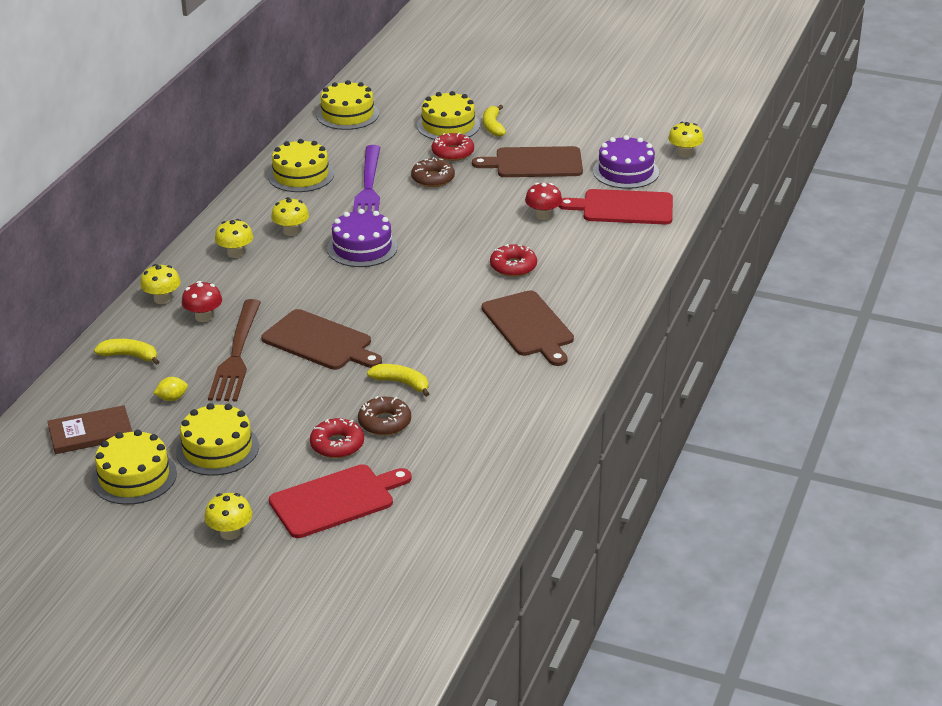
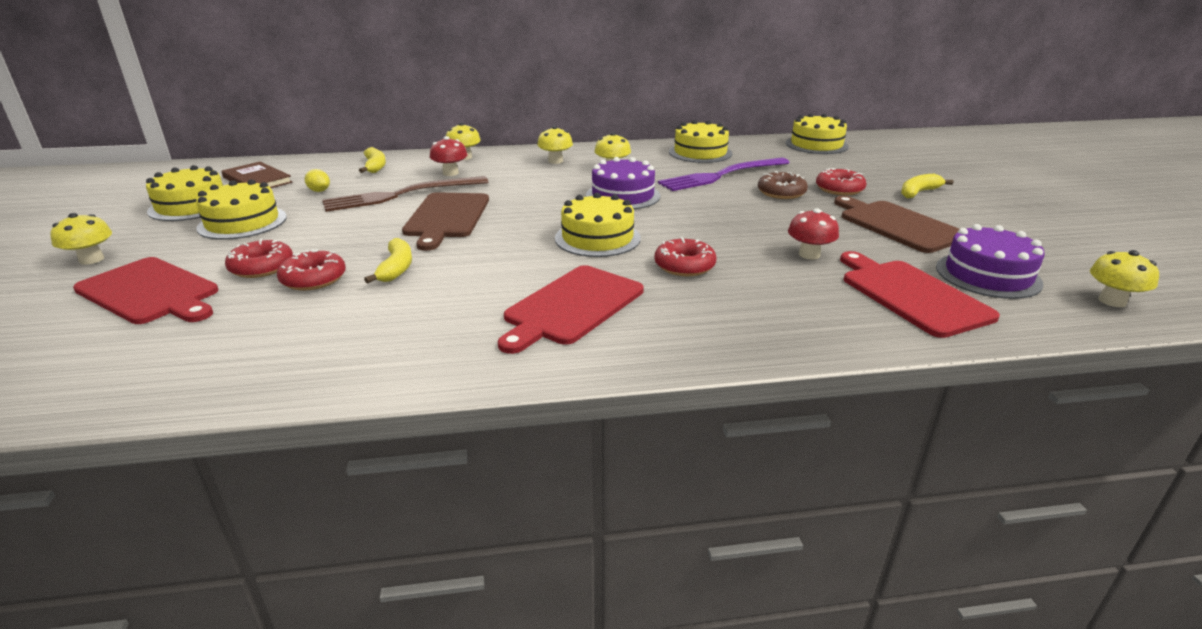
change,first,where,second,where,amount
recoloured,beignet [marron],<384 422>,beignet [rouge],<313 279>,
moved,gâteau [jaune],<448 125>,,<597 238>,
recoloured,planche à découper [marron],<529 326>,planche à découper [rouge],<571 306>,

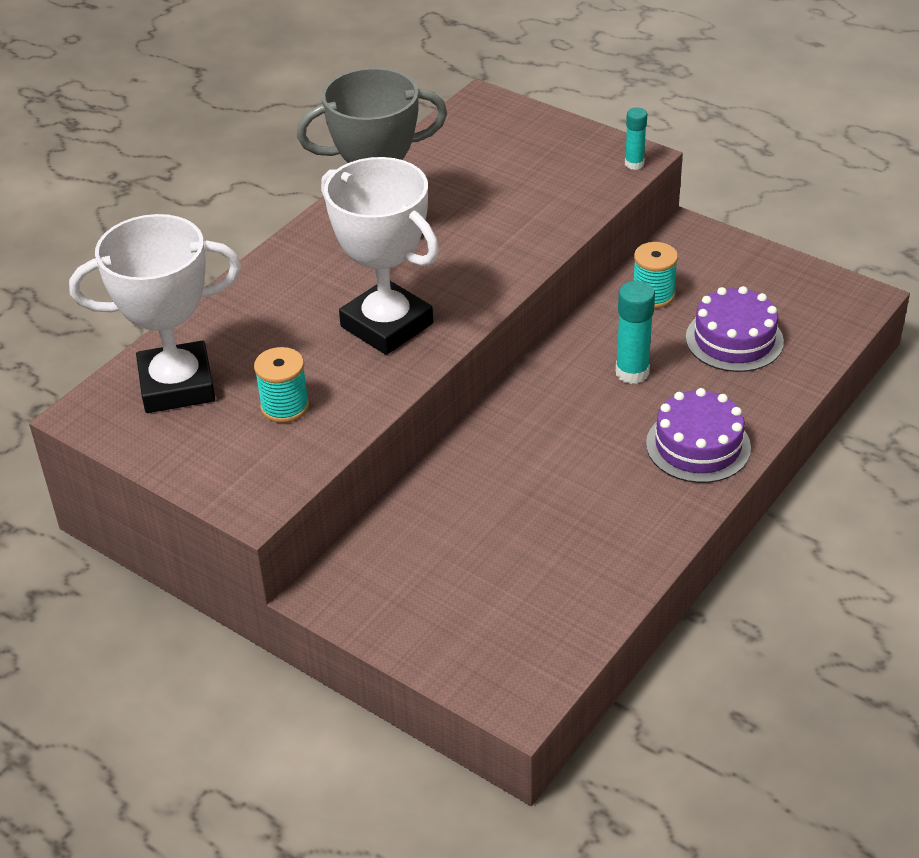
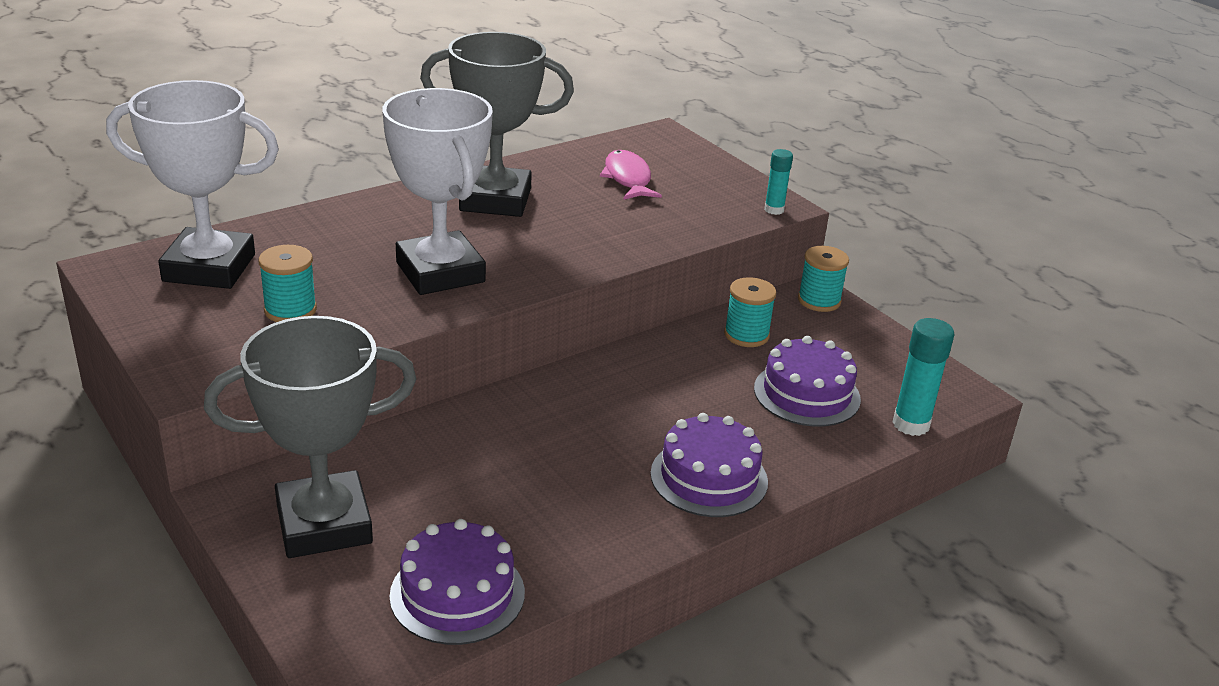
change,first,where,second,where,amount
moved,bâton de colle [turquoise],<632 372>,,<911 424>,
added,,,trophée [gris],<324 524>,
added,,,gâteau [violet],<457 594>,
added,,,poisson [rose],<628 178>,
added,,,bobine [turquoise],<819 301>,

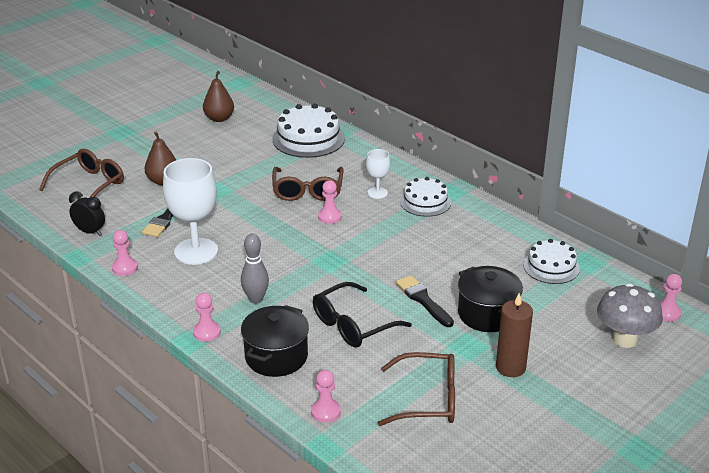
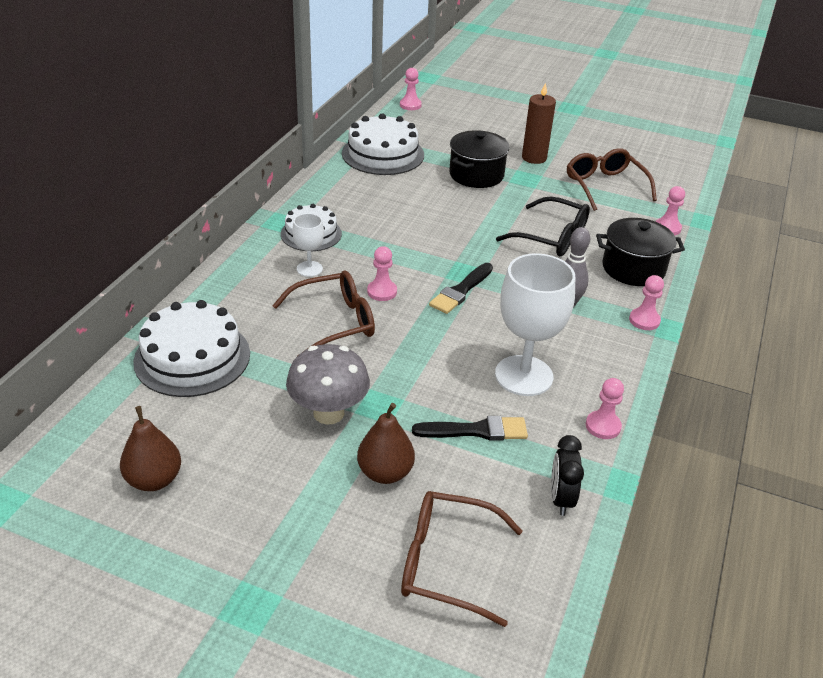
change,first,where,second,where,amount
moved,pinceau [noir],<423 300>,,<461 291>,
resized,gâteau [blanc],<551 266>,,<383 154>,x1.56
moved,champignon [gris],<624 339>,,<328 413>,

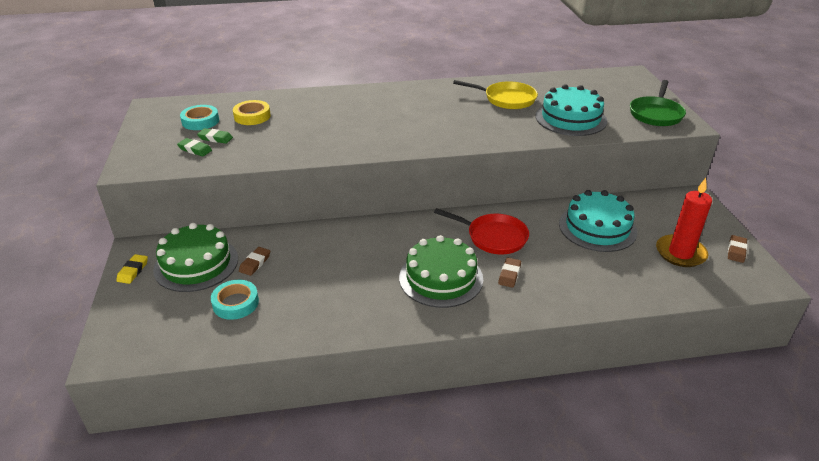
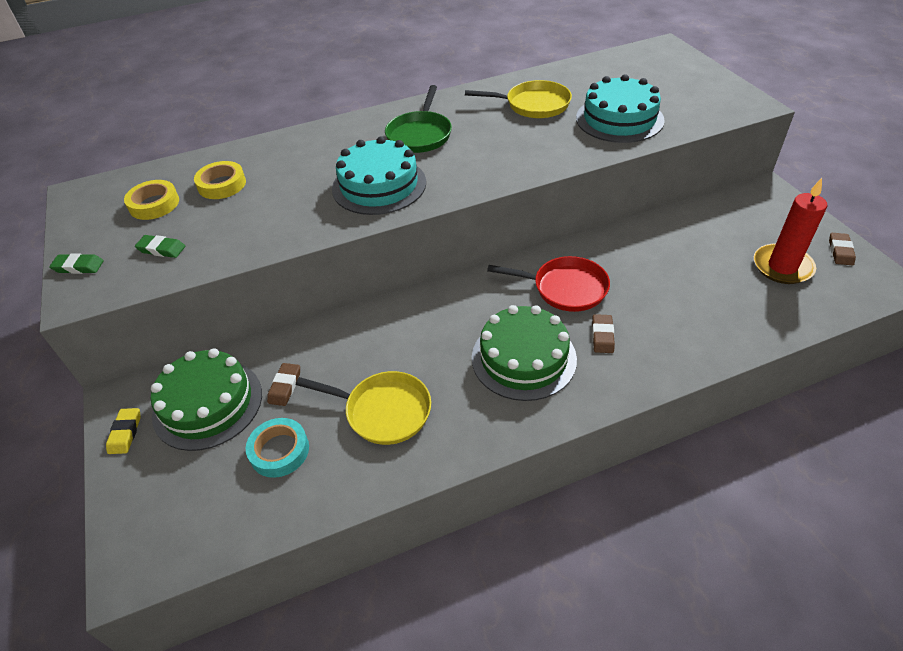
change,first,where,second,where,amount
recoloured,ruban adhésif [turquoise],<200 121>,ruban adhésif [jaune],<154 204>,
moved,gomme [vert],<215 138>,,<78 266>,
moved,gâteau [turquoise],<597 227>,,<379 185>,
moved,poêle [vert],<656 114>,,<420 134>,
added,,,poêle [jaune],<383 411>,

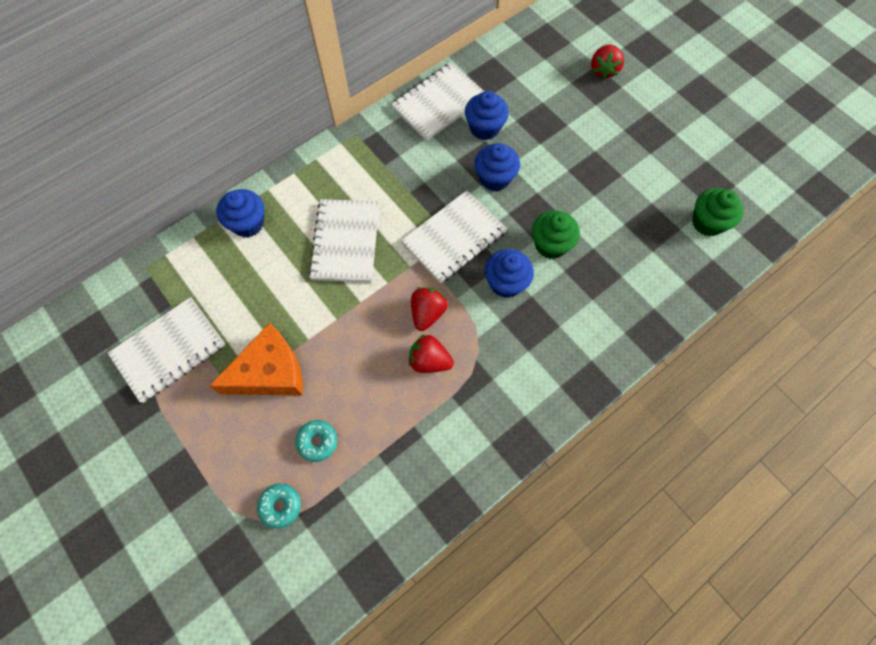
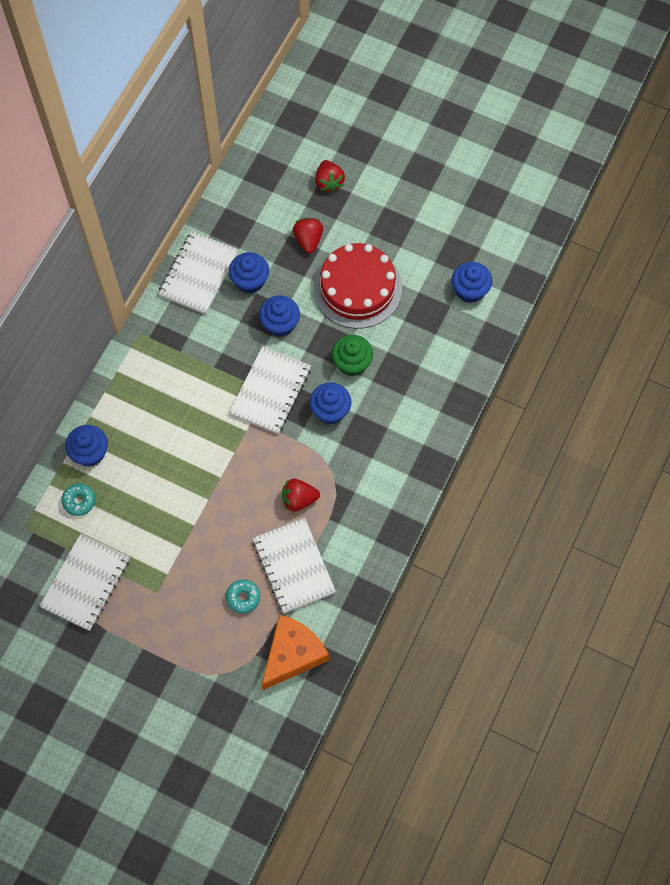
change,first,where,second,where,amount
moved,fromage [orange],<270 372>,,<292 654>,
moved,beignet [turquoise],<280 506>,,<79 501>,
moved,carnet [blanc],<346 242>,,<294 566>,
moved,fraise [rouge],<427 313>,,<308 240>,
recoloured,muffin [vert],<707 222>,muffin [bleu],<470 290>,
added,,,gâteau [rouge],<357 288>,

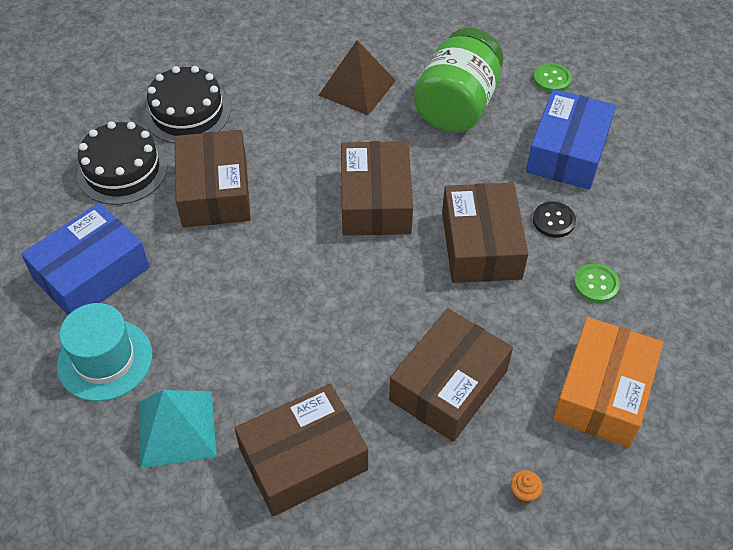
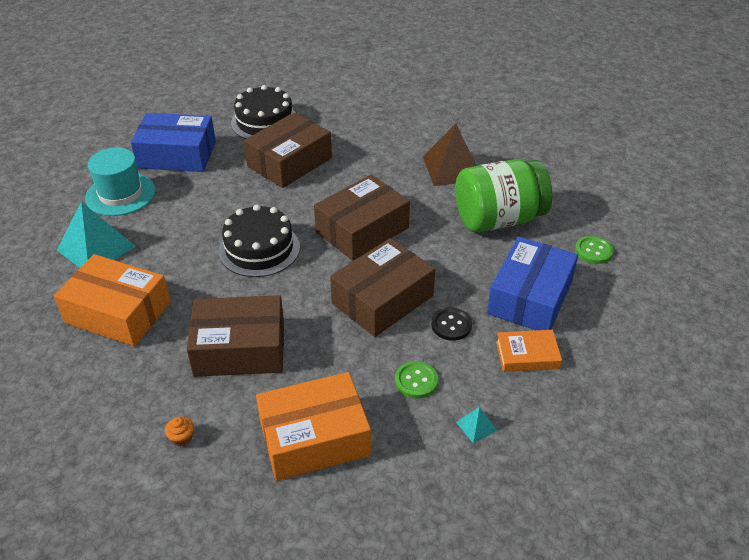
change,first,where,second,where,amount
moved,gâteau [noir],<187 113>,,<259 249>,
recoloured,boîte [marron],<303 459>,boîte [orange],<118 312>,
turned,boîte [bleu],<567 152>,,<530 297>,45 degrees counterclockwise
added,,,pyramide [turquoise],<476 426>,
added,,,livre [orange],<527 355>,

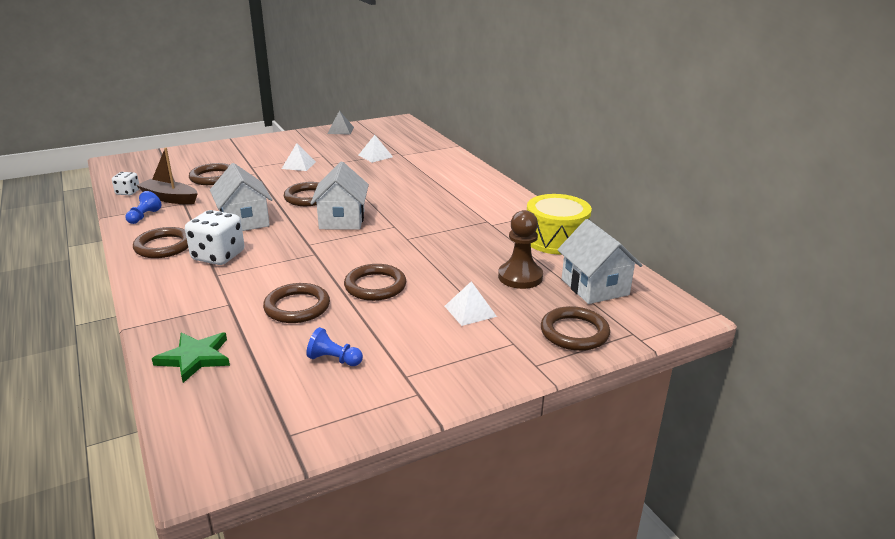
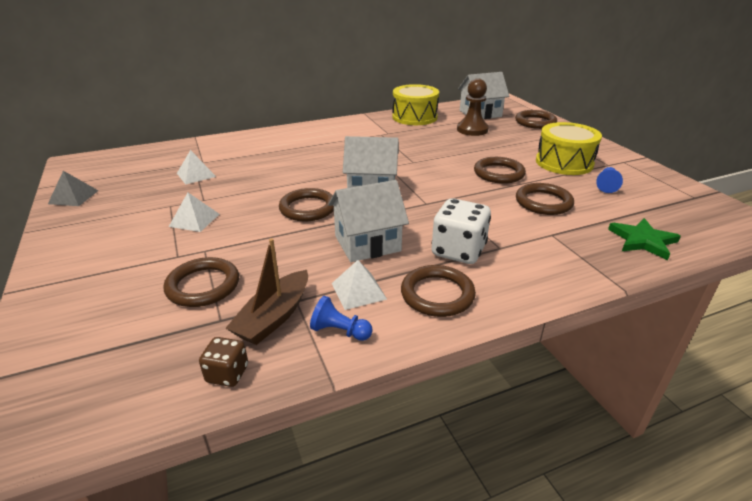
change,first,where,second,where,amount
recoloured,dé [blanc],<128 192>,dé [marron],<227 374>,
moved,pyramide [blanc],<470 311>,,<358 291>,
added,,,tambour [jaune],<564 163>,

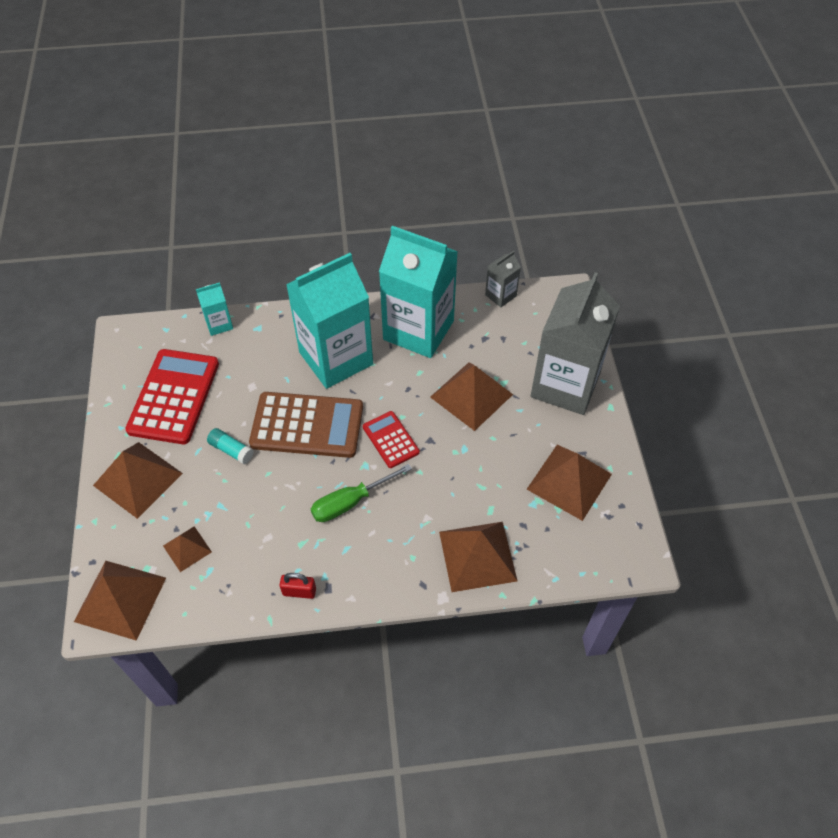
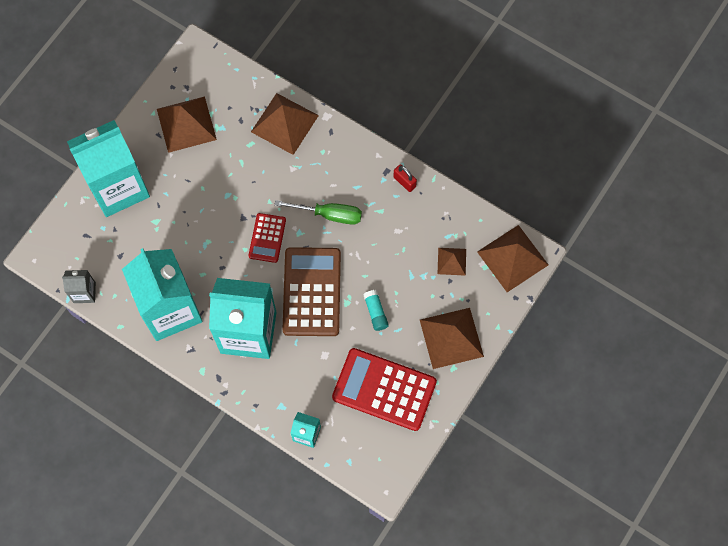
change,first,where,second,where,amount
turned,calculatrice [rouge],<174 397>,,<384 389>,60 degrees clockwise
turned,calculatrice [marron],<307 425>,,<312 292>,45 degrees clockwise
removed,pyramide [marron],<471 395>,,,
recoloured,brique de lait [gris],<565 385>,brique de lait [turquoise],<118 187>,

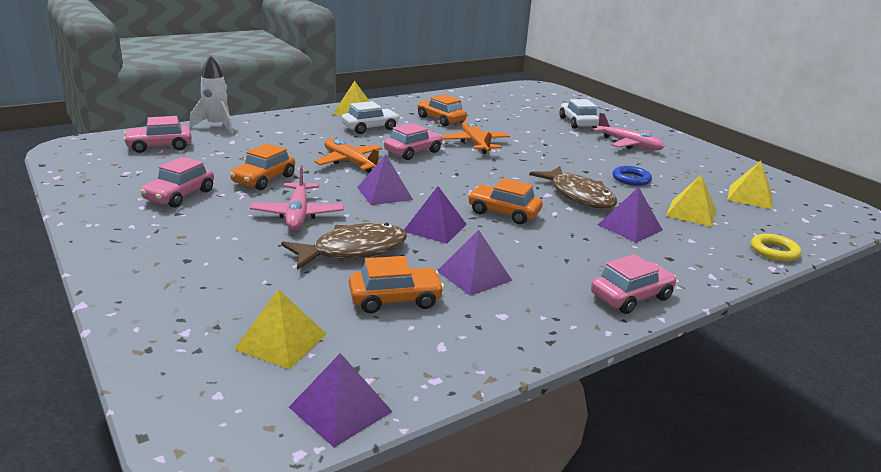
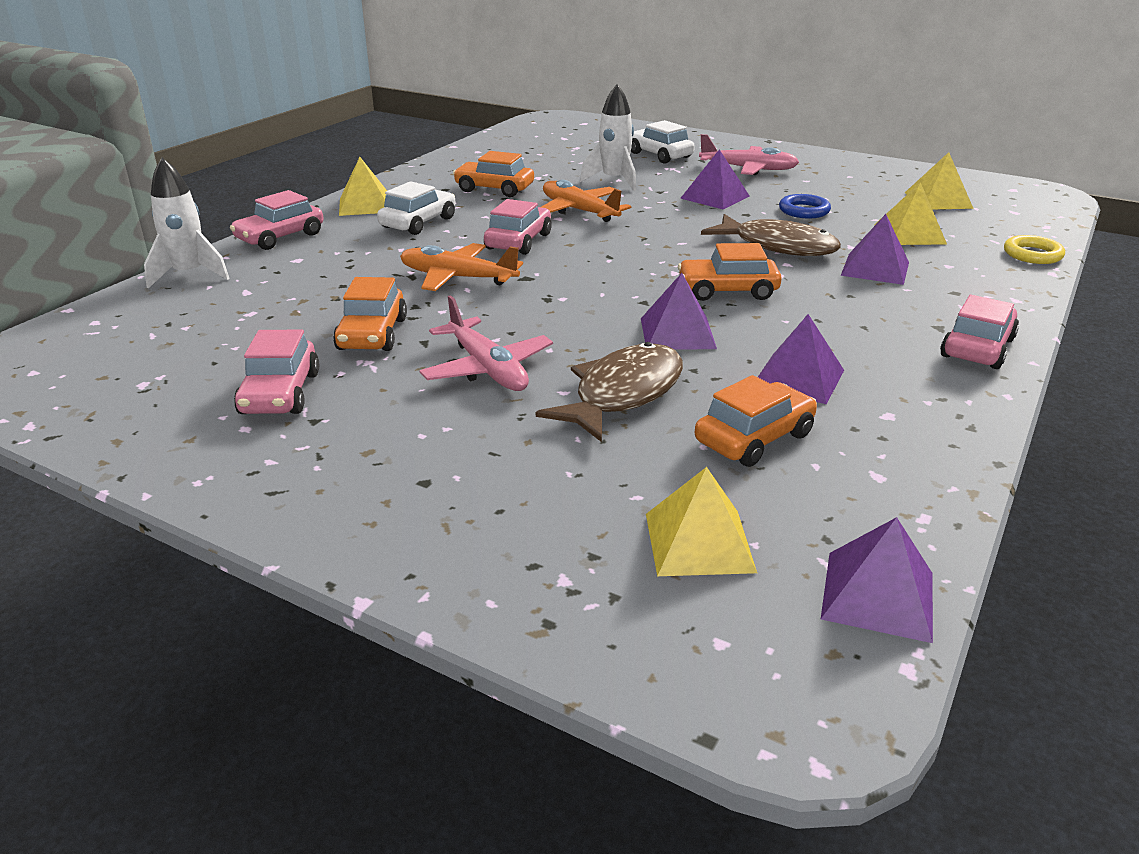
change,first,where,second,where,amount
moved,voiture [rose],<159 146>,,<280 237>,
moved,pyramide [violet],<384 193>,,<715 197>,
added,,,fusée [blanc],<614 181>,

